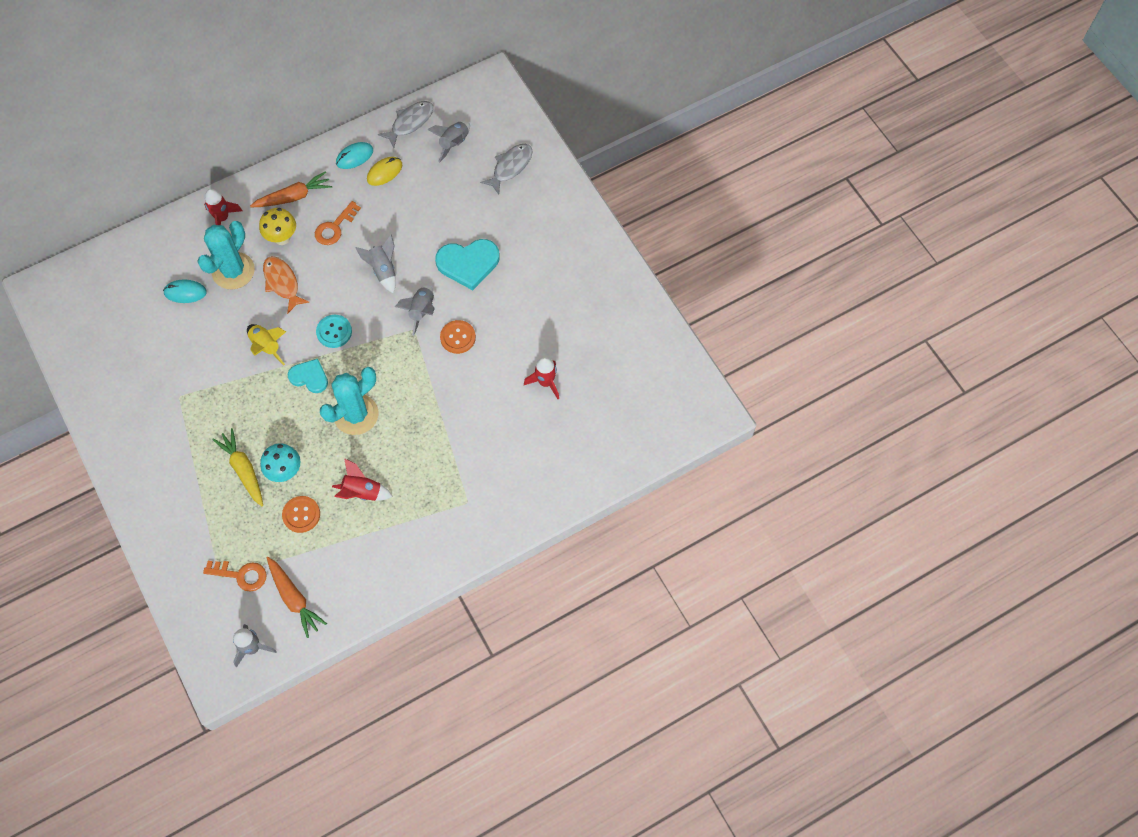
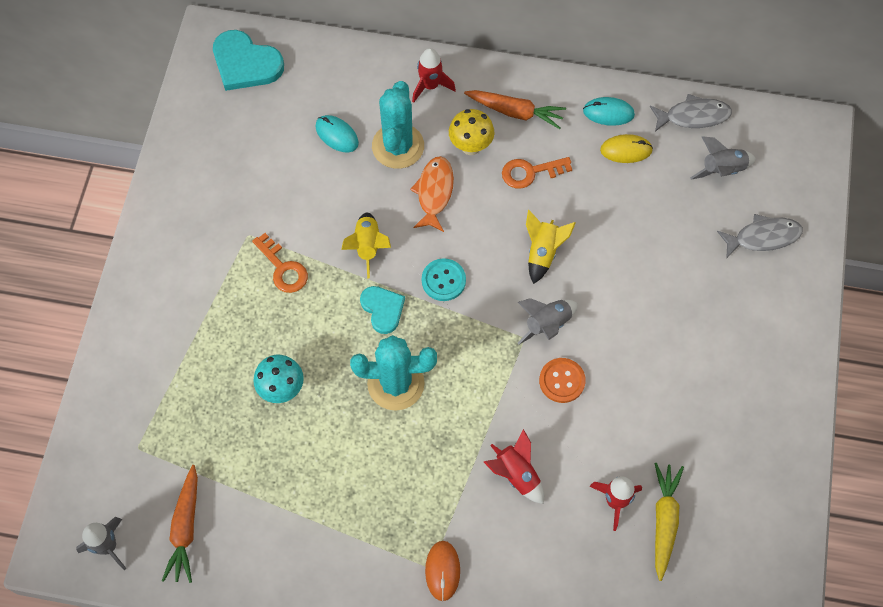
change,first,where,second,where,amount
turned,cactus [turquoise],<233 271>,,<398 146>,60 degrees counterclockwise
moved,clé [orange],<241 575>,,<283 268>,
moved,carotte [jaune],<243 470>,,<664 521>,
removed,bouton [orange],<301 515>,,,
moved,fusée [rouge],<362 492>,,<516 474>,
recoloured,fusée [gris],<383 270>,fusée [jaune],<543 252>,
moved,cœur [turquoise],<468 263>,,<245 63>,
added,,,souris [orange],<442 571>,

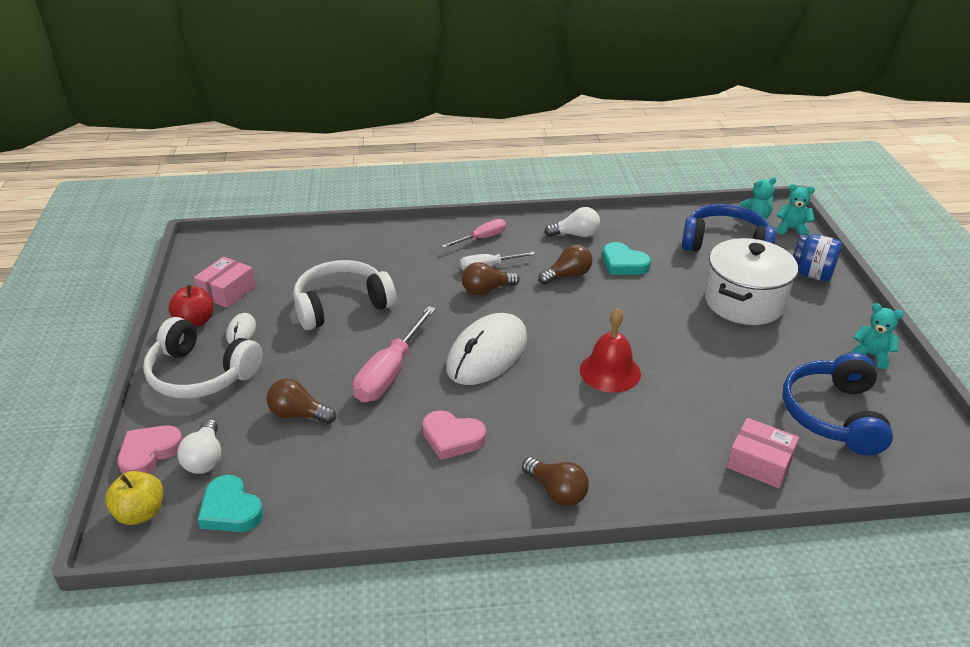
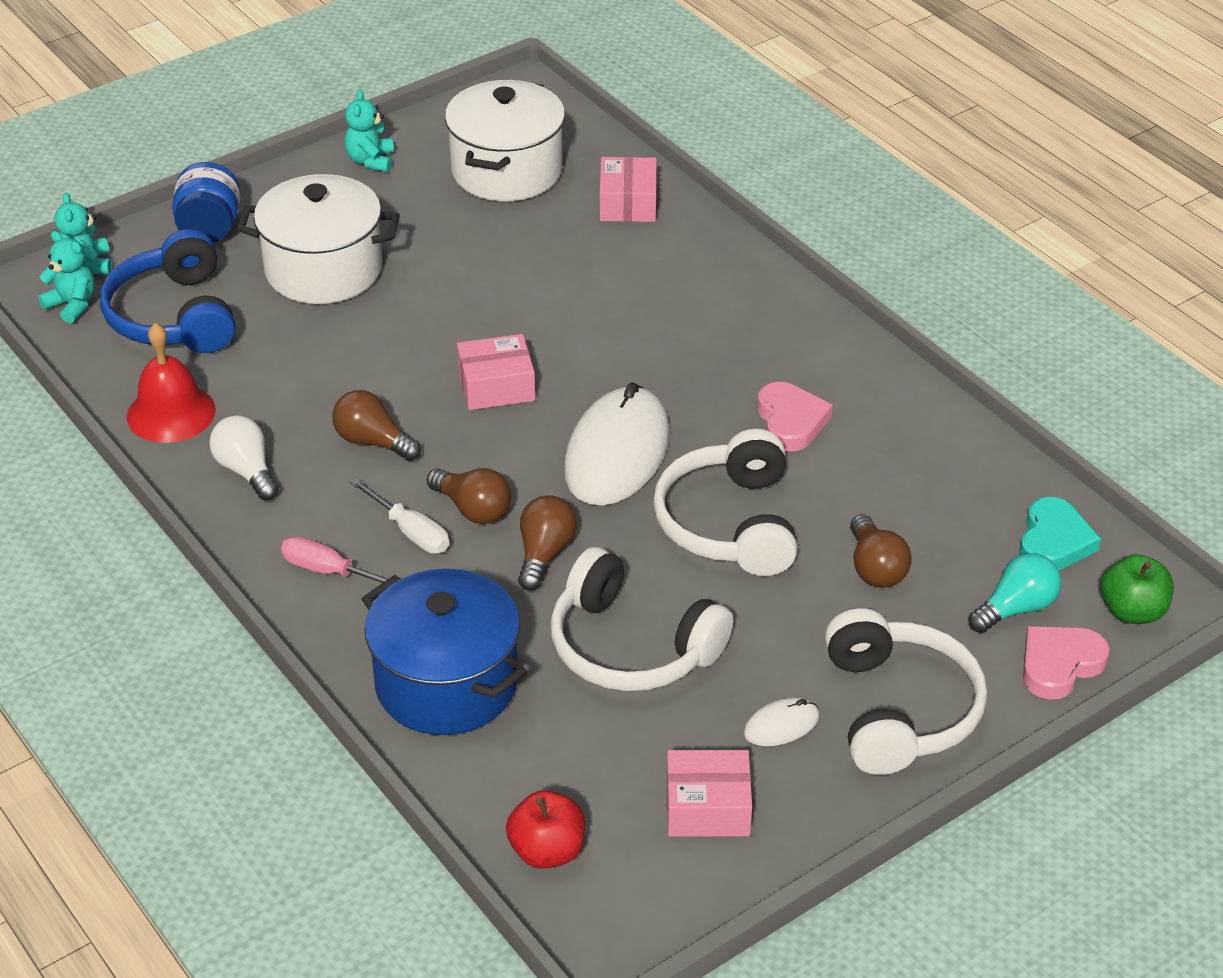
change,first,where,second,where,amount
recoloured,pomme [jaune],<141 513>,pomme [vert],<1132 611>,
turned,cœur [rose],<149 453>,,<1059 665>,135 degrees clockwise
moved,pomme [rouge],<195 321>,,<547 851>,
recoloured,ampoule [blanc],<205 458>,ampoule [turquoise],<1016 608>,
replaced,tournevis [rose],<390 372>,casque audio [blanc],<729 523>,
turned,souris [blanc],<487 353>,,<617 452>,75 degrees counterclockwise
moved,ampoule [marron],<556 491>,,<544 554>,
moved,cloche [rouge],<610 371>,,<171 413>,
removed,cœur [turquoise],<623 263>,,,
replaced,casque audio [bleu],<833 415>,marmite [blanc],<507 171>,
added,,,marmite [bleu],<446 684>,
added,,,boîte [rose],<496 386>,

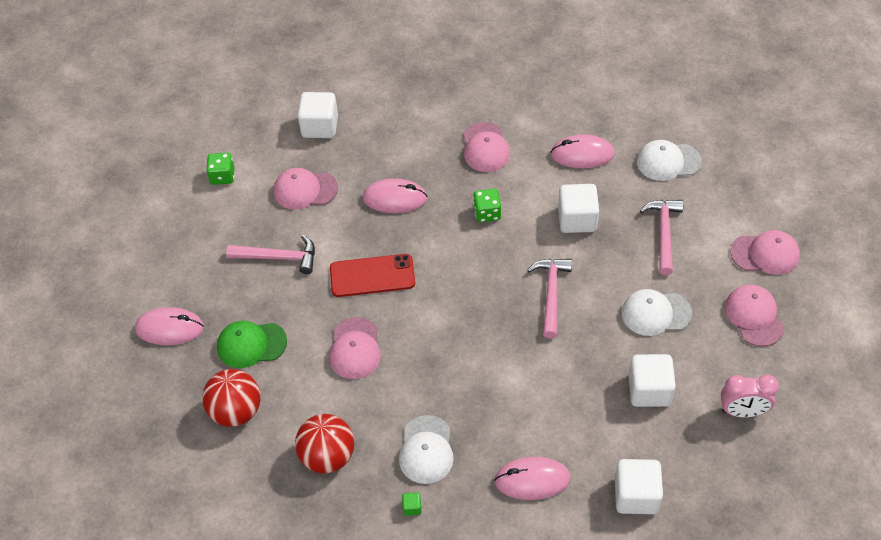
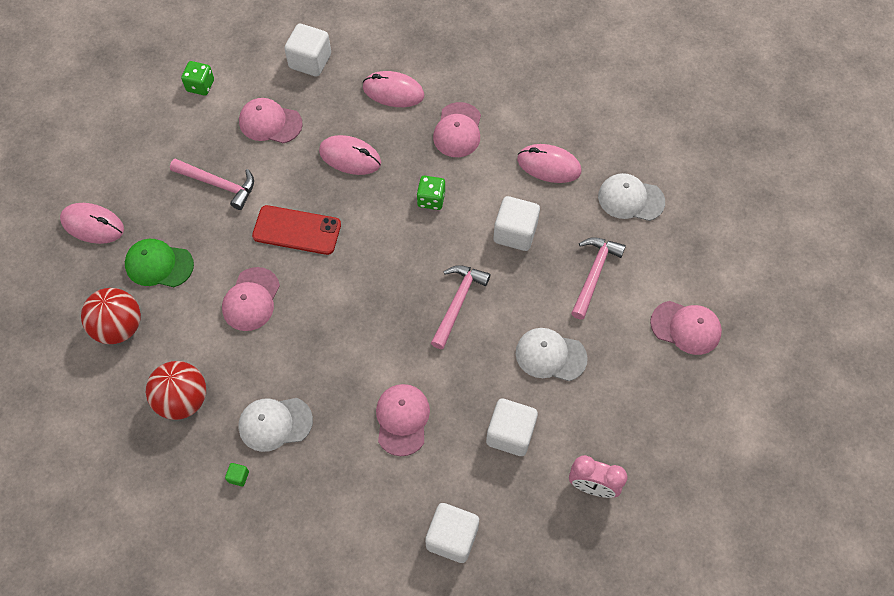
change,first,where,second,where,amount
turned,casquette [blanc],<426 450>,,<275 423>,60 degrees clockwise
moved,souris [rose],<532 480>,,<393 91>,
moved,casquette [rose],<754 316>,,<402 419>,

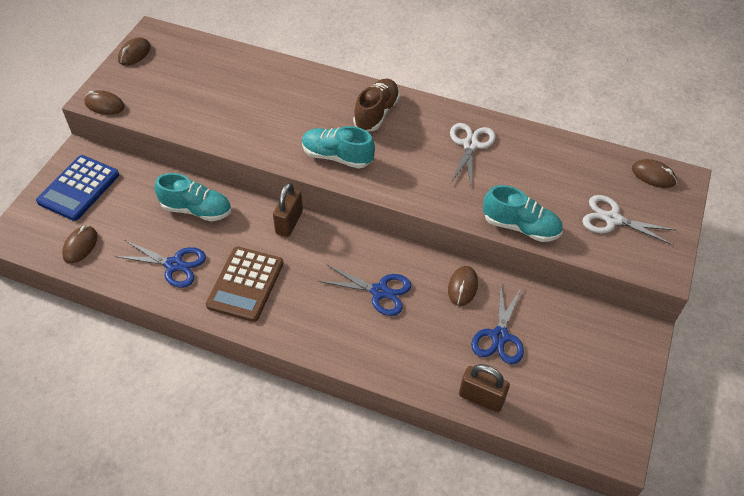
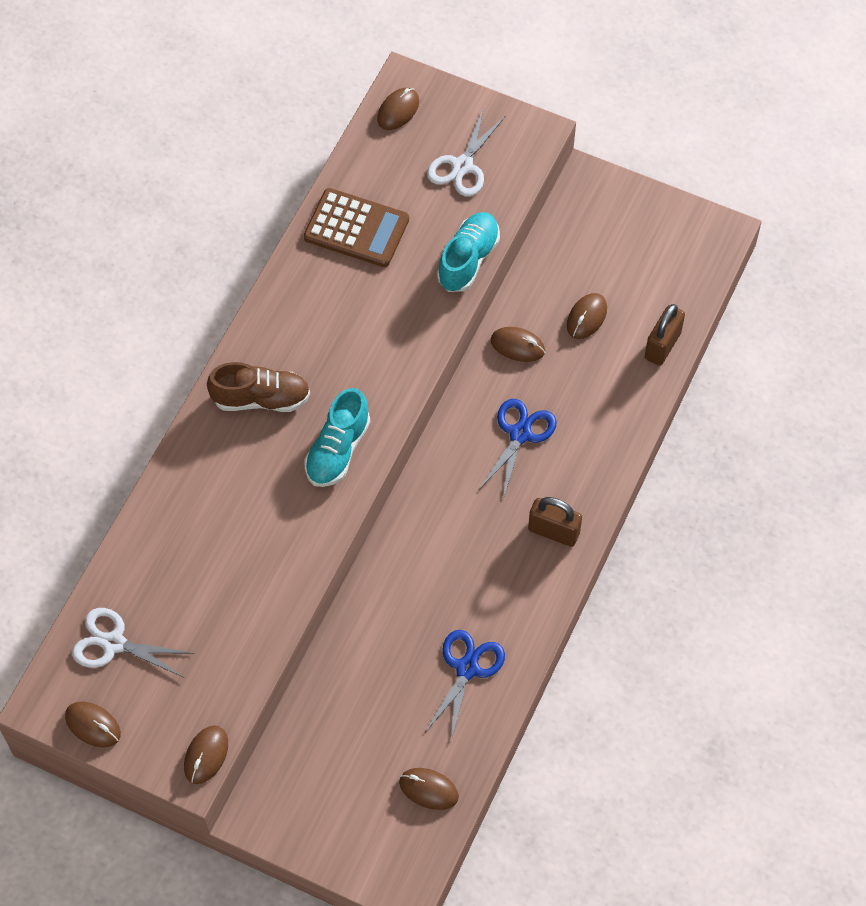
change,first,where,second,where,amount
removed,calculatrice [bleu],<79 188>,,,
removed,chaussure [turquoise],<196 210>,,,
moved,calculatrice [marron],<245 284>,,<356 228>,
moved,cadenas [marron],<289 222>,,<553 531>,
turned,chaussure [marron],<376 113>,,<261 399>,150 degrees clockwise
moved,ciseaux [blanc],<470 145>,,<114 643>,
replaced,ciseaux [bleu],<499 336>,souris [marron],<586 317>,

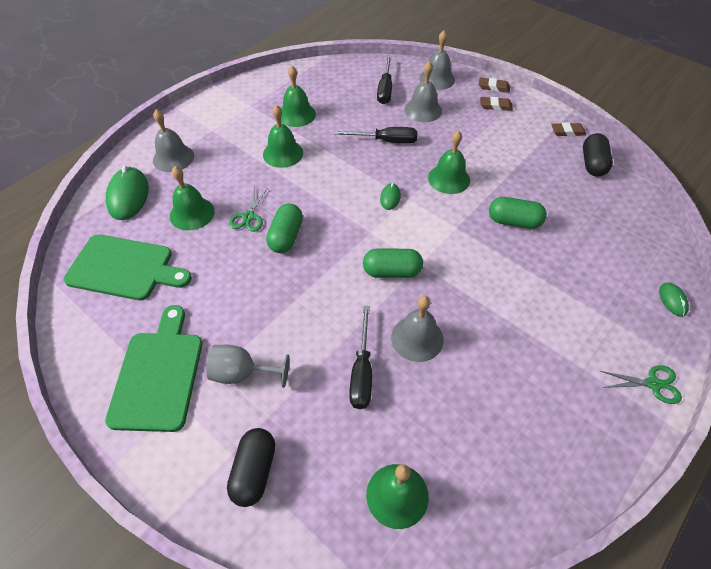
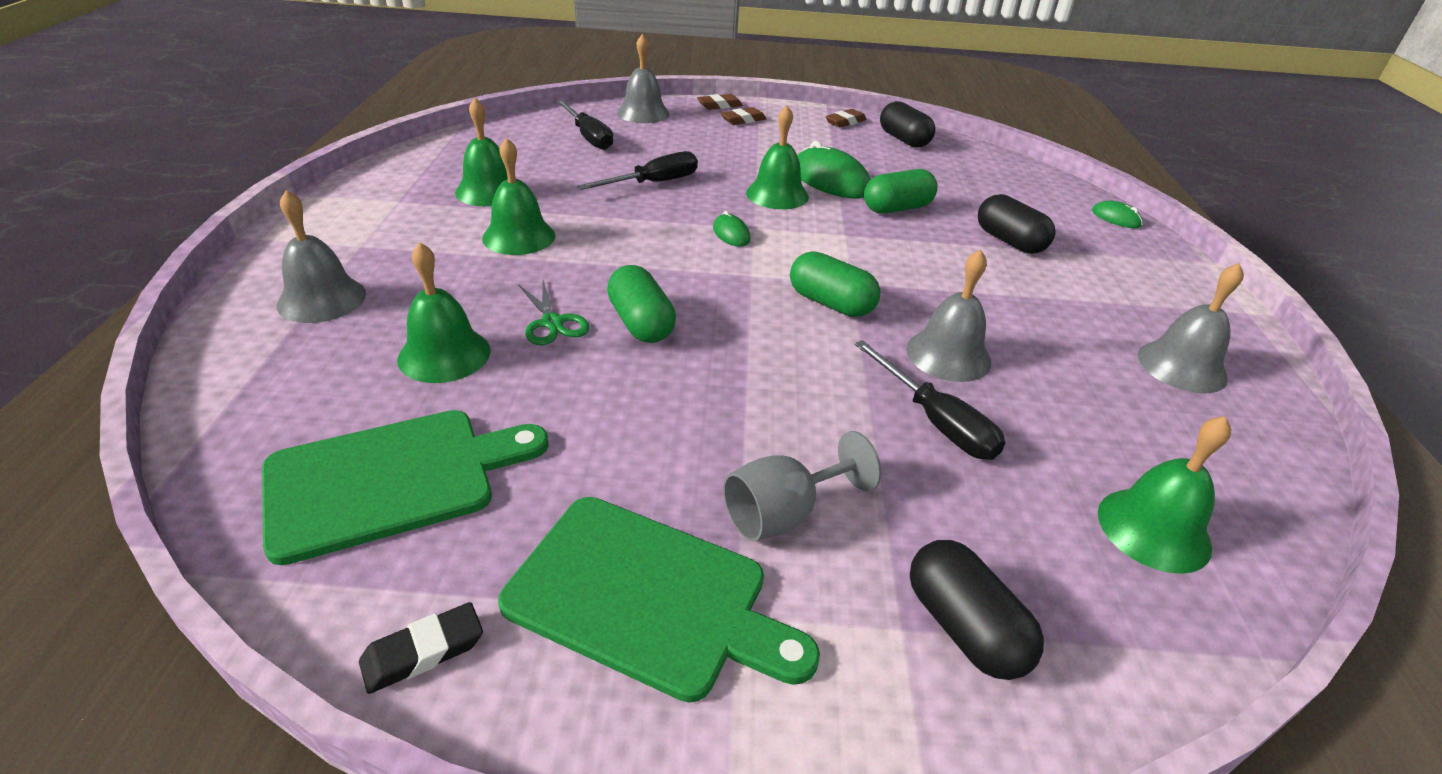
change,first,where,second,where,amount
turned,planche à découper [vert],<158 375>,,<646 597>,150 degrees clockwise
moved,souris [vert],<128 196>,,<830 180>,
turned,gélule [vert],<392 271>,,<830 303>,75 degrees clockwise
moved,cloche [gris],<423 110>,,<1182 366>,
removed,ciseaux [vert],<653 384>,,,
added,,,gomme [noir],<423 651>,
added,,,gélule [noir],<1009 241>,

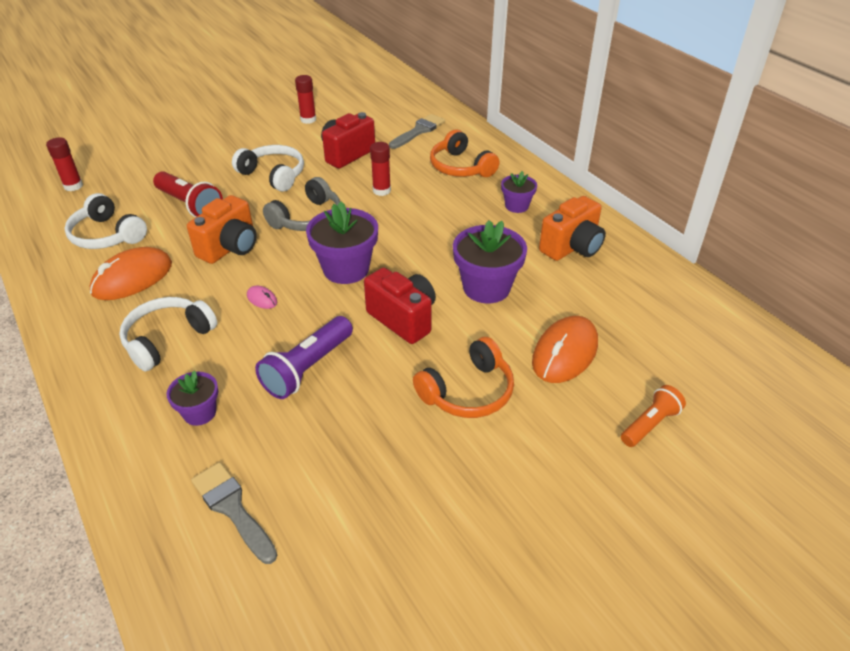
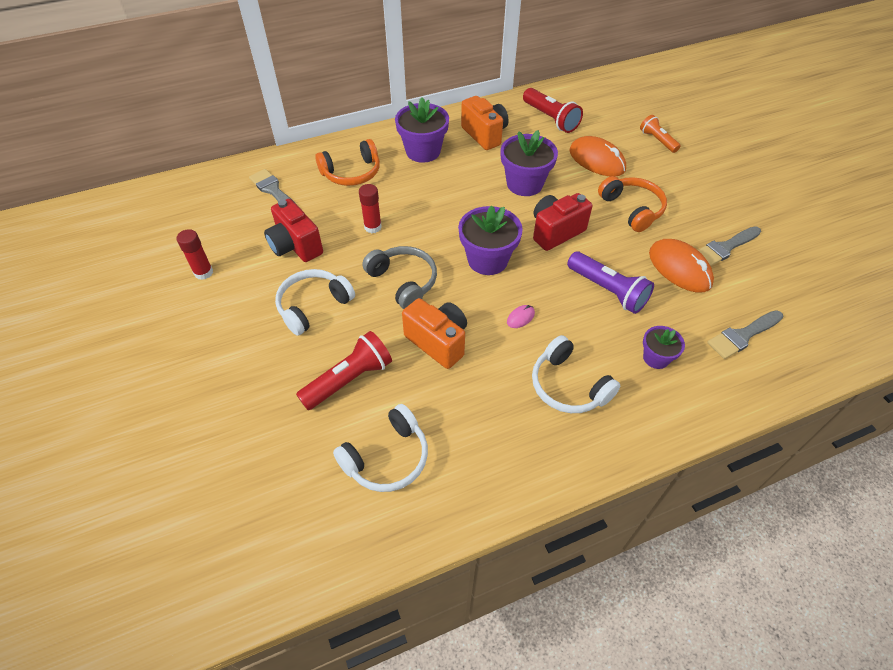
change,first,where,second,where,amount
removed,bâton de colle [rouge],<73 186>,,,
moved,souris [orange],<132 278>,,<679 268>,
resized,pot de fleurs [violet],<516 206>,,<423 151>,x1.76
added,,,lampe de poche [rouge],<550 119>,
added,,,pinceau [gris],<725 248>,

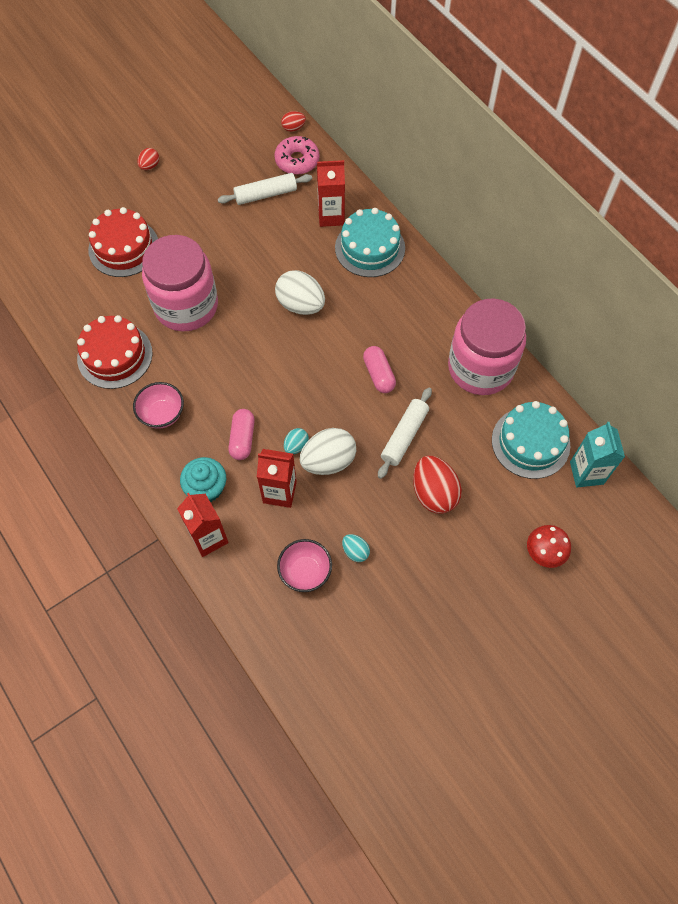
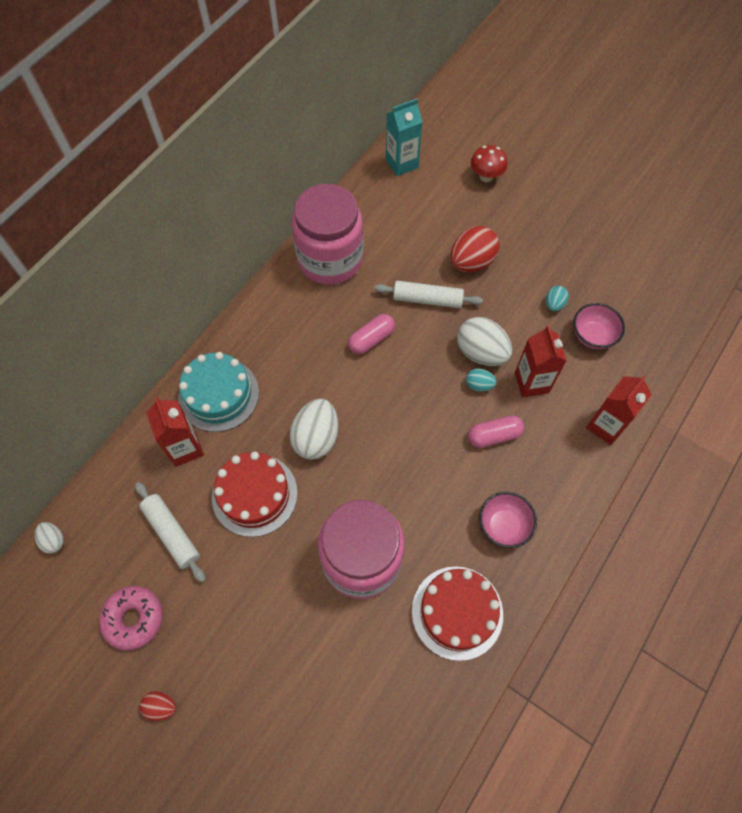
change,first,where,second,where,amount
moved,gâteau [rouge],<124 248>,,<254 494>,
removed,muffin [turquoise],<206 488>,,,
moved,beignet [rose],<297 161>,,<134 619>,
recoloured,œuf [rouge],<293 128>,œuf [blanc],<54 540>,
removed,gâteau [turquoise],<530 442>,,,

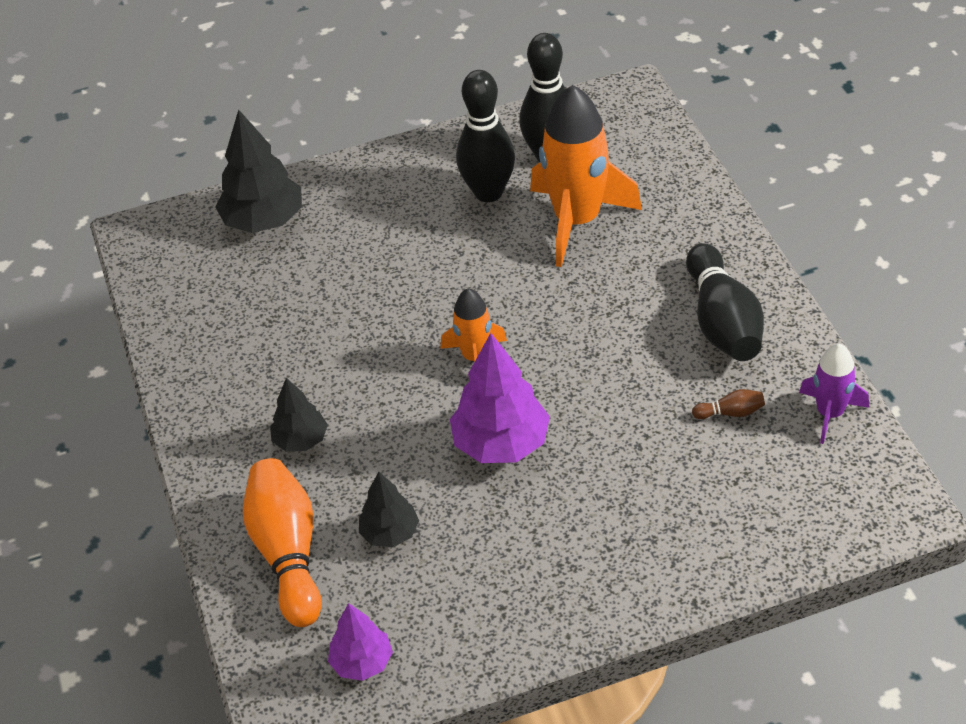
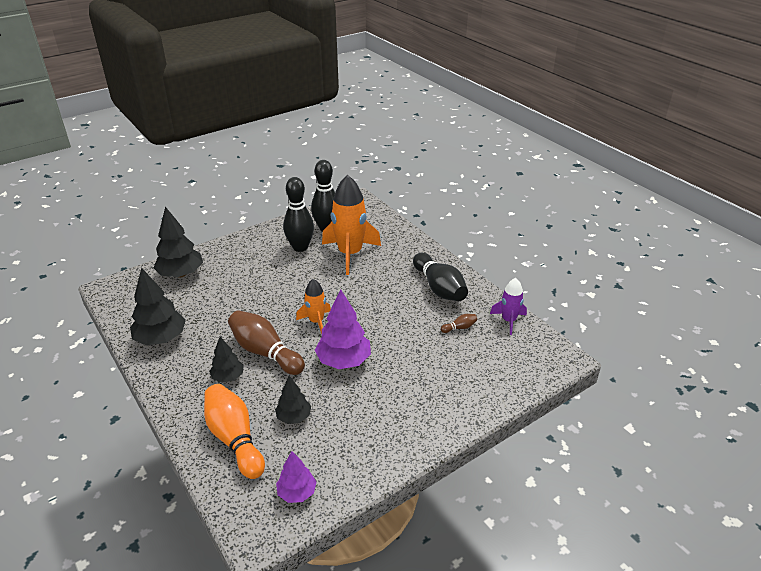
change,first,where,second,where,amount
added,,,arbre [noir],<161 338>,
added,,,quille [marron],<265 352>,

